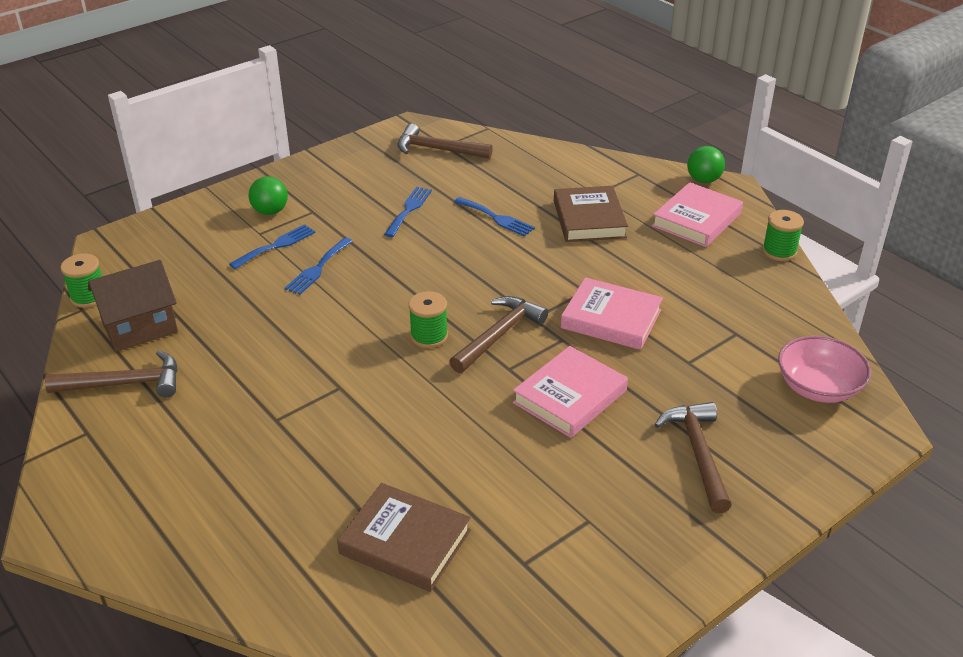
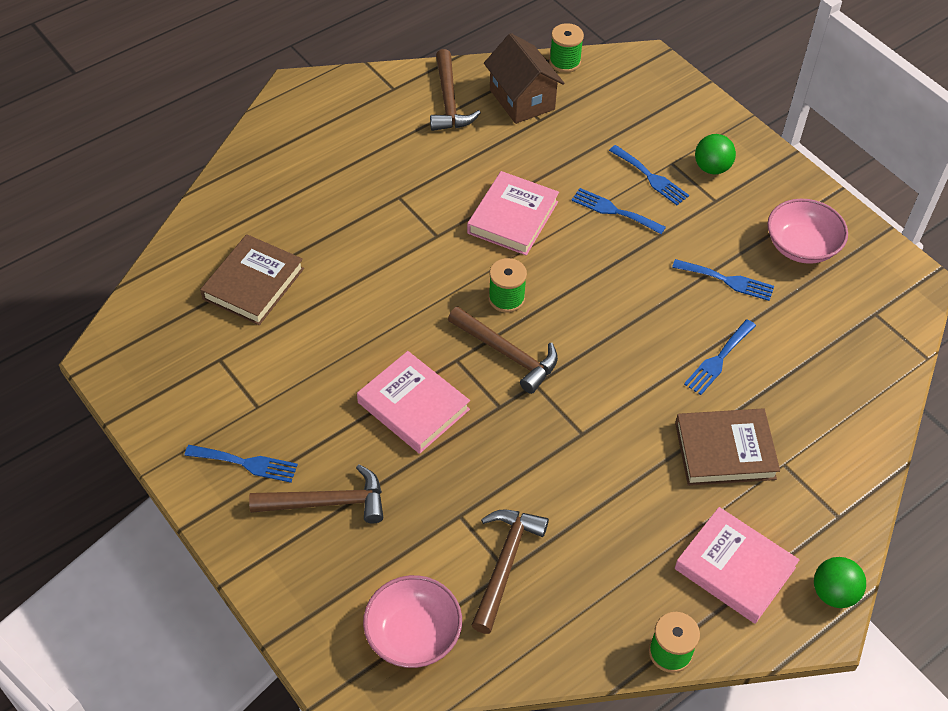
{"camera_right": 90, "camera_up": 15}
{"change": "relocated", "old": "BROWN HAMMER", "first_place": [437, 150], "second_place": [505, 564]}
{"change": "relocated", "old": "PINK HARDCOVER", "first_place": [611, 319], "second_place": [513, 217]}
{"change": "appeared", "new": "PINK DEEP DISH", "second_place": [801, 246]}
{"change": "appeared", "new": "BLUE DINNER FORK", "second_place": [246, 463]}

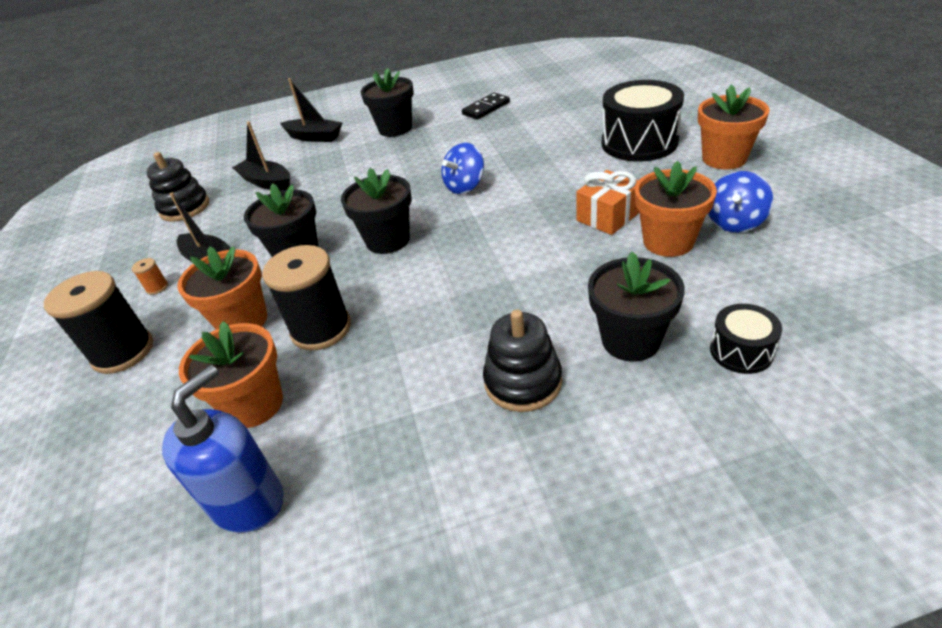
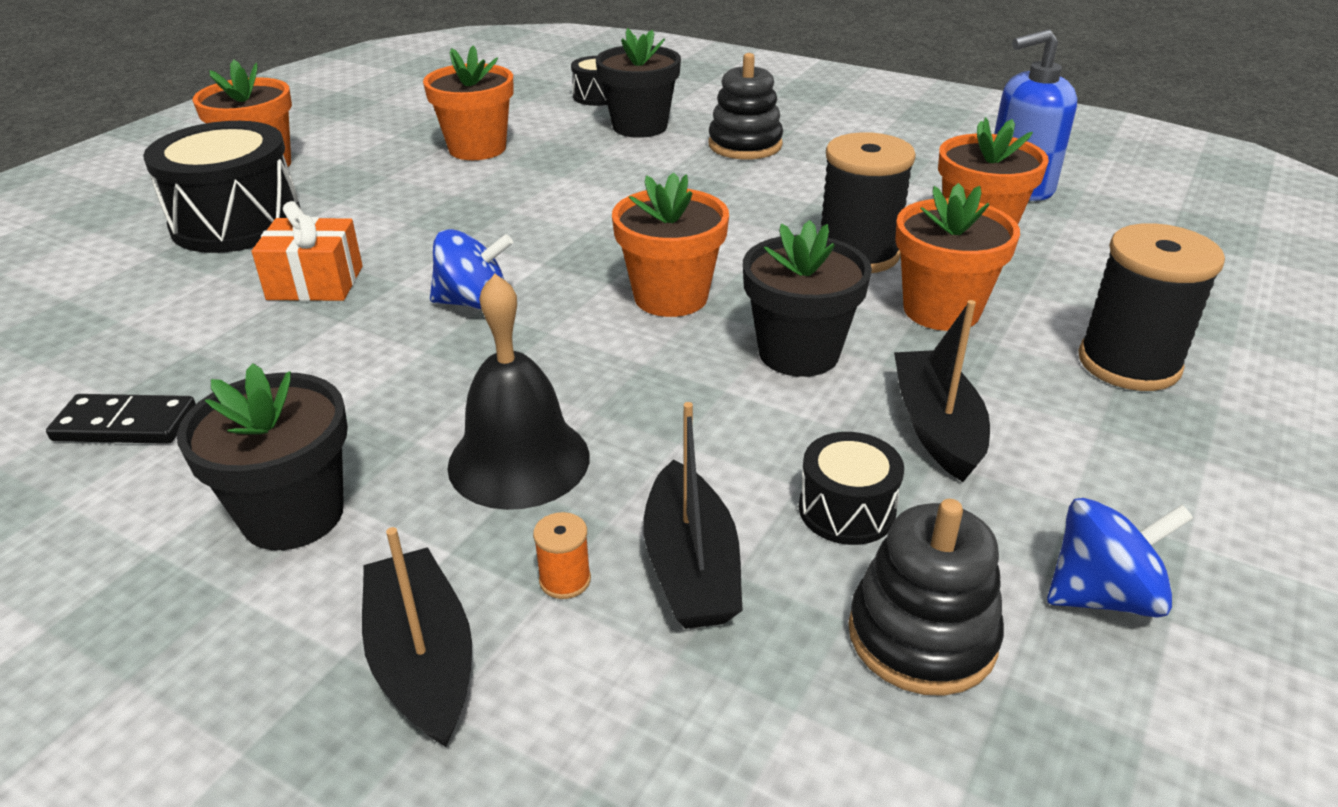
{"camera_right": -140, "camera_up": -5}
{"change": "colour", "old": "JET-BLACK FLOWER POT", "new": "BRIGHT ORANGE FLOWER POT", "first_place": [388, 240], "second_place": [671, 297]}
{"change": "relocated", "old": "BRIGHT ORANGE WRAPPED GIFT", "first_place": [608, 216], "second_place": [315, 283]}
{"change": "relocated", "old": "BLUE SPINNING TOP", "first_place": [734, 222], "second_place": [1102, 595]}
{"change": "relocated", "old": "BRIGHT ORANGE BOBBIN", "first_place": [157, 287], "second_place": [565, 580]}
{"change": "appeared", "new": "JET-BLACK HAND BELL", "second_place": [519, 460]}
{"change": "appeared", "new": "JET-BLACK DRUM", "second_place": [846, 510]}

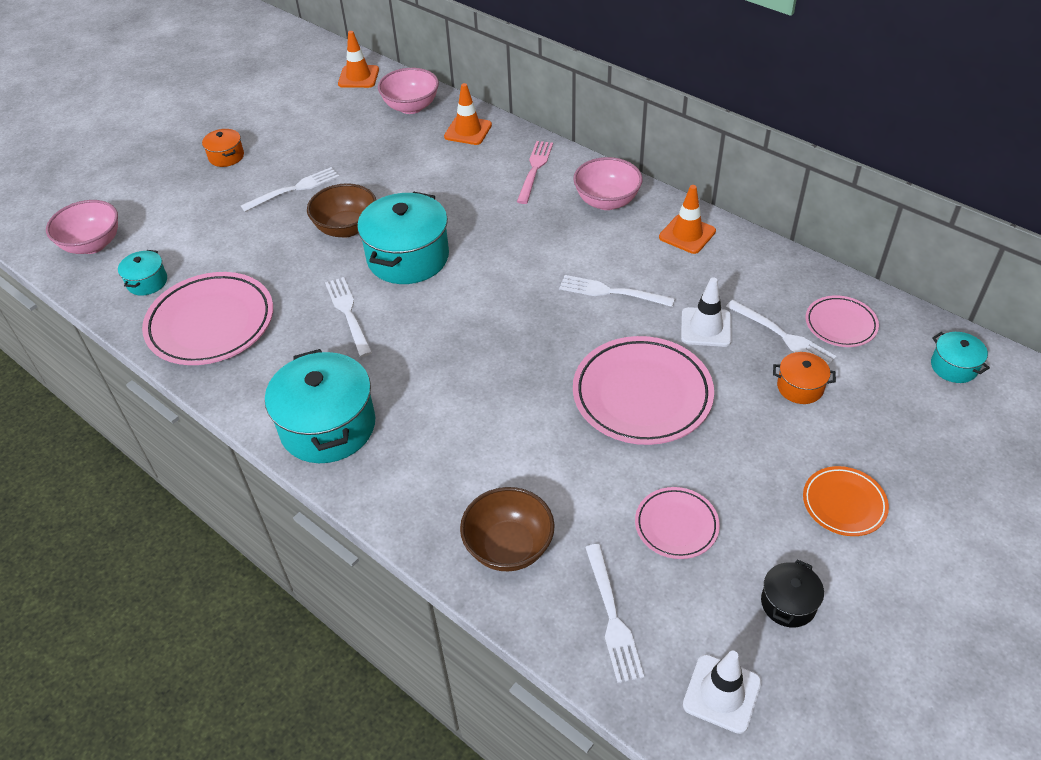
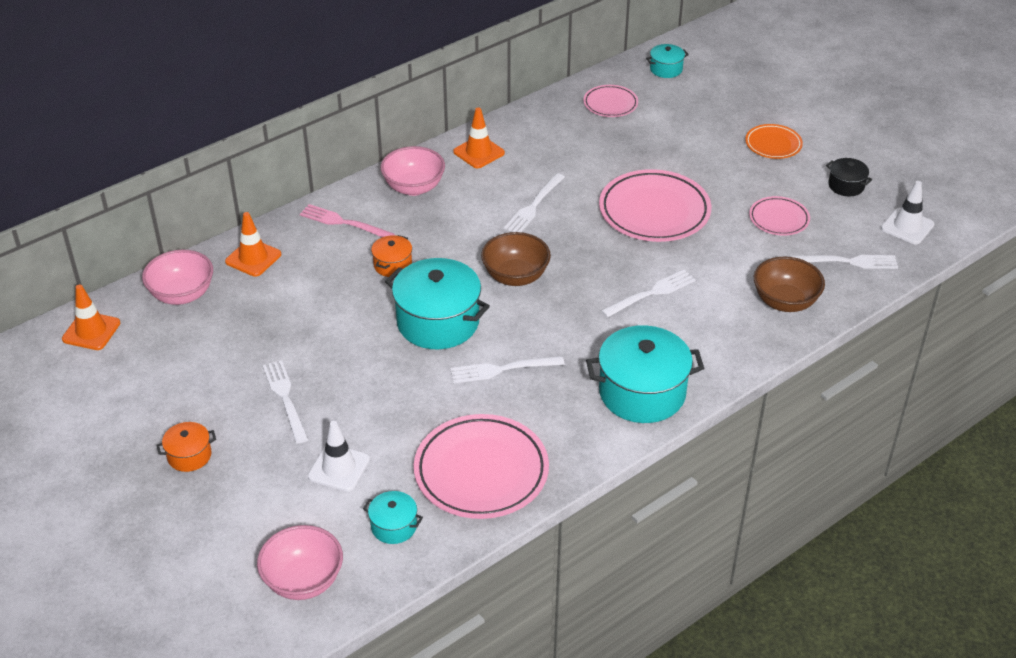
{"camera_right": -80, "camera_up": -5}
{"change": "relocated", "old": "BROWN DEEP DISH", "first_place": [346, 228], "second_place": [515, 276]}
{"change": "relocated", "old": "SNOW-WHITE TRAFFIC CONE", "first_place": [706, 327], "second_place": [339, 468]}
{"change": "relocated", "old": "SNOW-WHITE DINNER FORK", "first_place": [783, 336], "second_place": [652, 293]}
{"change": "relocated", "old": "BRIGHT ORANGE STOCKPOT", "first_place": [800, 387], "second_place": [393, 265]}

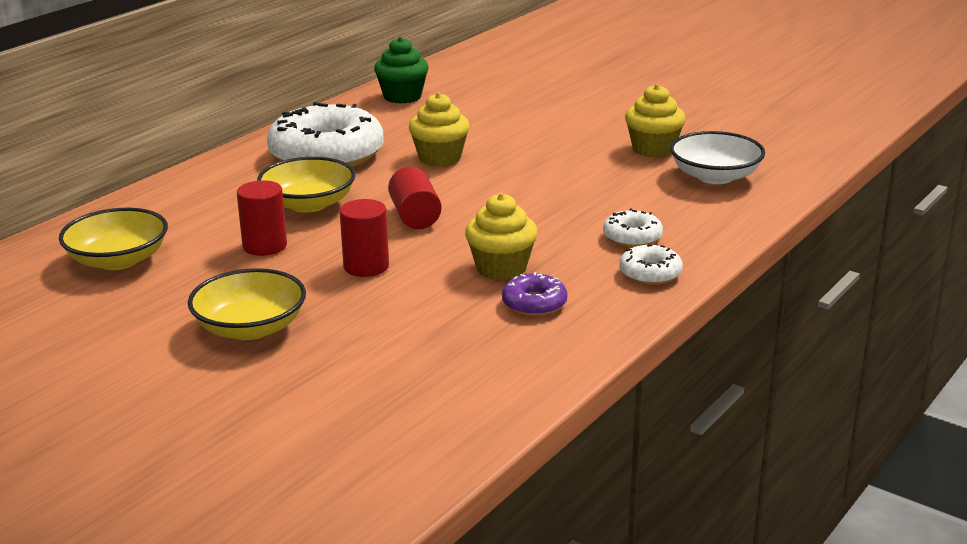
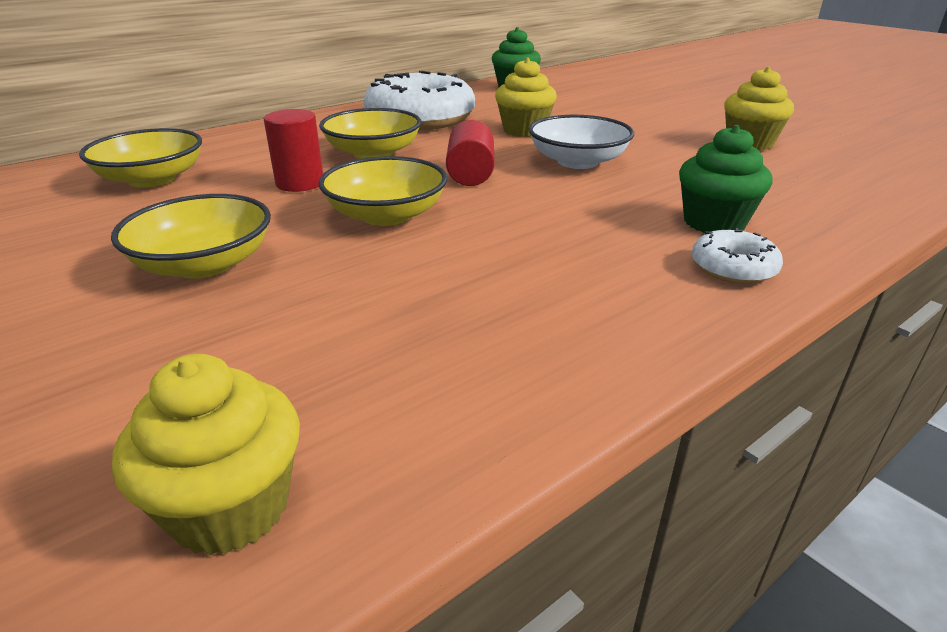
{"camera_right": 15, "camera_up": 5}
{"change": "relocated", "old": "SNOW-WHITE DEEP DISH", "first_place": [715, 176], "second_place": [578, 161]}
{"change": "relocated", "old": "YELLOW FAIRY CAKE", "first_place": [501, 268], "second_place": [231, 507]}
{"change": "exchanged", "old": "SCARLET SOLID CYLINDER", "new": "YELLOW DEEP DISH", "first_place": [366, 266], "second_place": [386, 215]}
{"change": "exchanged", "old": "SNOW-WHITE DONUT", "new": "LEAF-GREEN FAIRY CAKE", "first_place": [632, 237], "second_place": [714, 222]}
{"change": "missing", "old": "VIOLET DONUT", "first_place": [534, 304]}

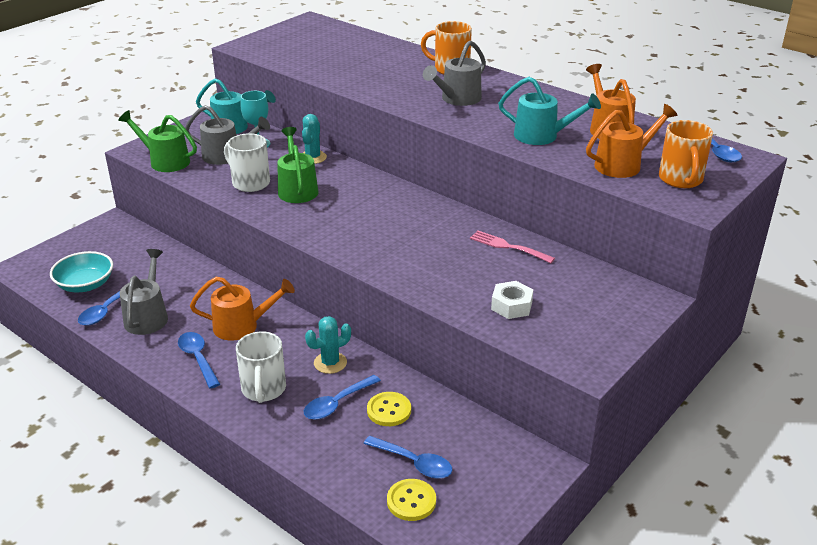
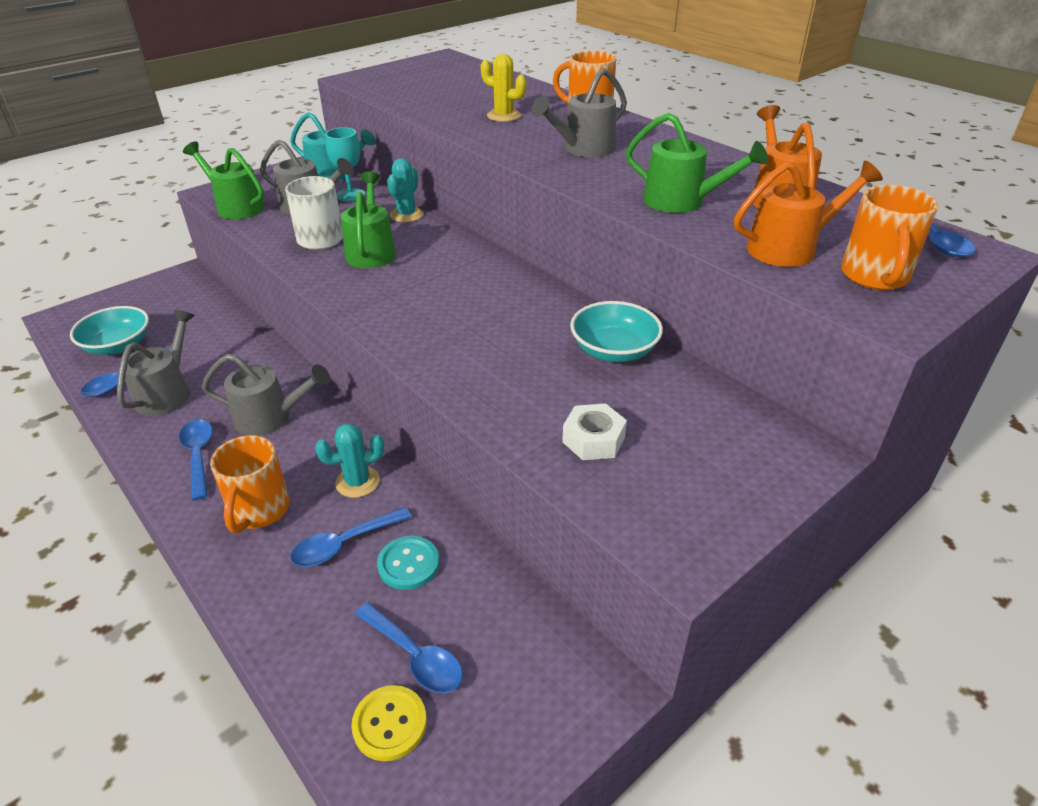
{"camera_right": 10, "camera_up": 5}
{"change": "colour", "old": "AQUA WATERING POT", "new": "LEAF-GREEN WATERING POT", "first_place": [542, 136], "second_place": [682, 201]}
{"change": "exchanged", "old": "PINK DINNER FORK", "new": "AQUA DEEP DISH", "first_place": [508, 247], "second_place": [614, 350]}
{"change": "colour", "old": "BRIGHT ORANGE WATERING POT", "new": "GRAY WATERING POT", "first_place": [242, 326], "second_place": [271, 417]}
{"change": "colour", "old": "SNOW-WHITE MUG", "new": "BRIGHT ORANGE MUG", "first_place": [263, 390], "second_place": [259, 510]}
{"change": "colour", "old": "YELLOW BUTTON", "new": "AQUA BUTTON", "first_place": [389, 410], "second_place": [408, 564]}
{"change": "appeared", "new": "YELLOW SAGUARO CACTUS", "second_place": [504, 116]}

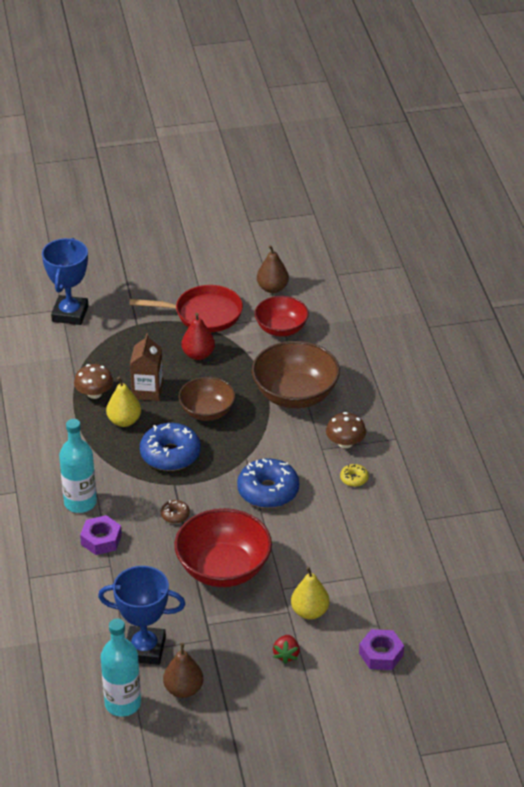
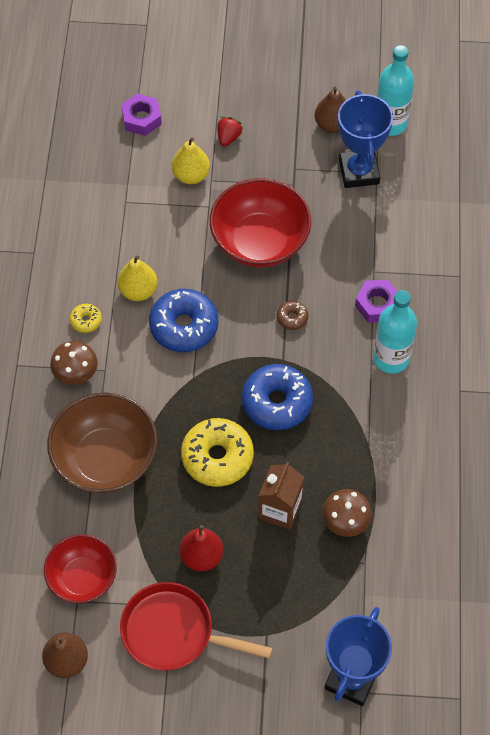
{"camera_right": -165, "camera_up": 20}
{"change": "relocated", "old": "YELLOW PEAR", "first_place": [124, 421], "second_place": [138, 291]}
{"change": "exchanged", "old": "BROWN DEEP DISH", "new": "YELLOW DONUT", "first_place": [207, 412], "second_place": [217, 457]}
{"change": "spun", "old": "BLUE TROPHY", "first_place": [144, 649], "second_place": [359, 172], "degrees": 60}

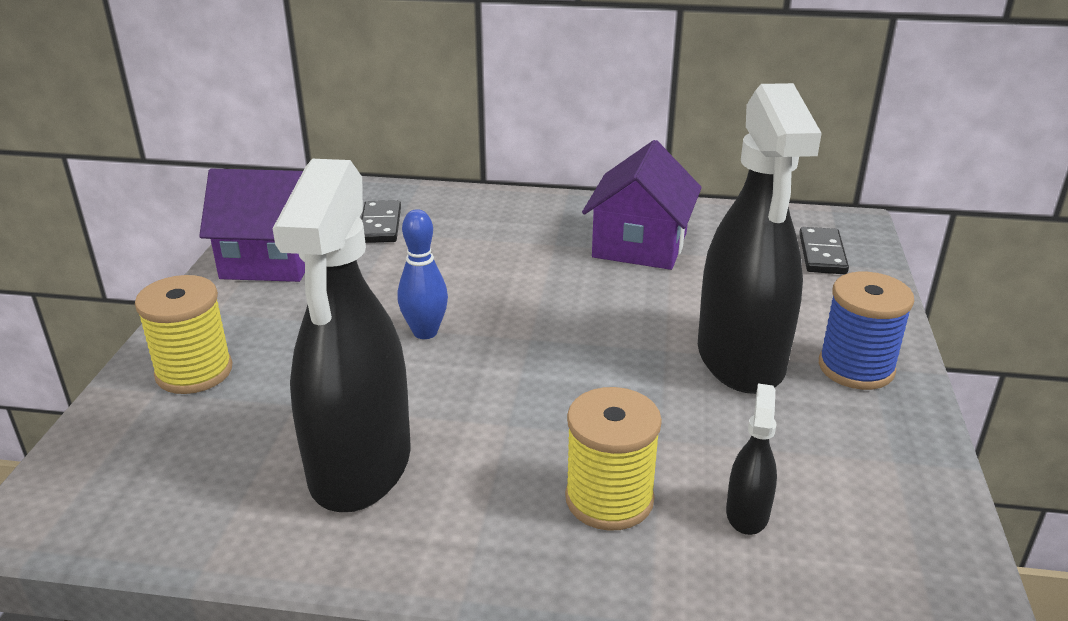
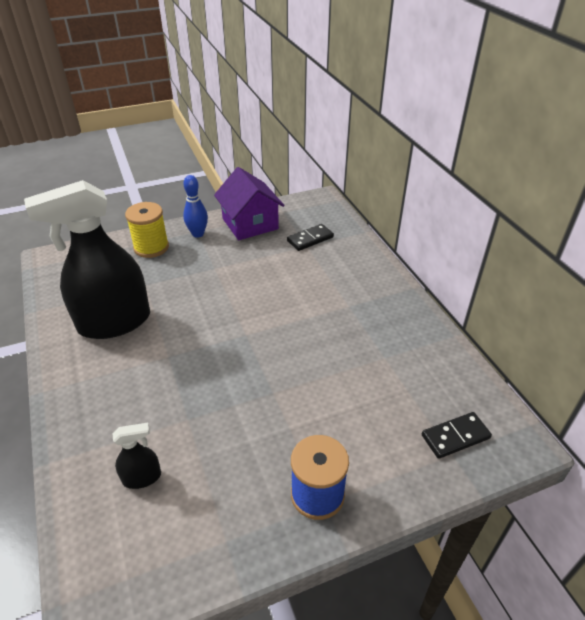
{"camera_right": 60, "camera_up": 10}
{"change": "missing", "old": "JET-BLACK SPRAY CLEANER", "first_place": [740, 358]}
{"change": "missing", "old": "VIOLET HOUSE", "first_place": [640, 245]}
{"change": "relocated", "old": "BLUE BOWLING PIN", "first_place": [425, 332], "second_place": [198, 234]}
{"change": "missing", "old": "YELLOW BOBBIN", "first_place": [609, 499]}

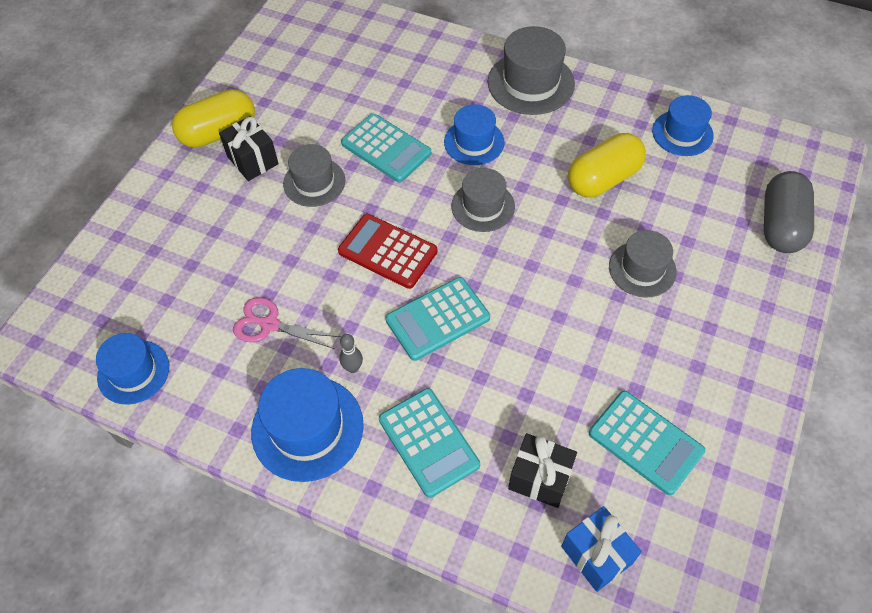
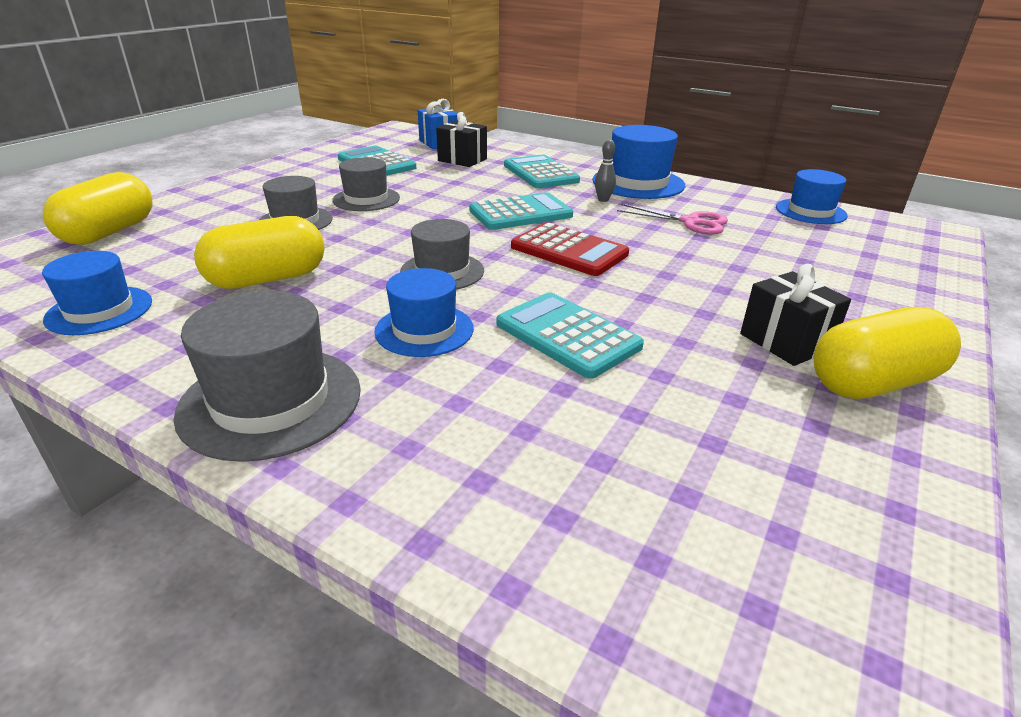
{"camera_right": -175, "camera_up": -25}
{"change": "relocated", "old": "GRAY HAT", "first_place": [314, 182], "second_place": [366, 199]}
{"change": "colour", "old": "GRAY PILL SHAPE", "new": "YELLOW PILL SHAPE", "first_place": [781, 225], "second_place": [109, 232]}

